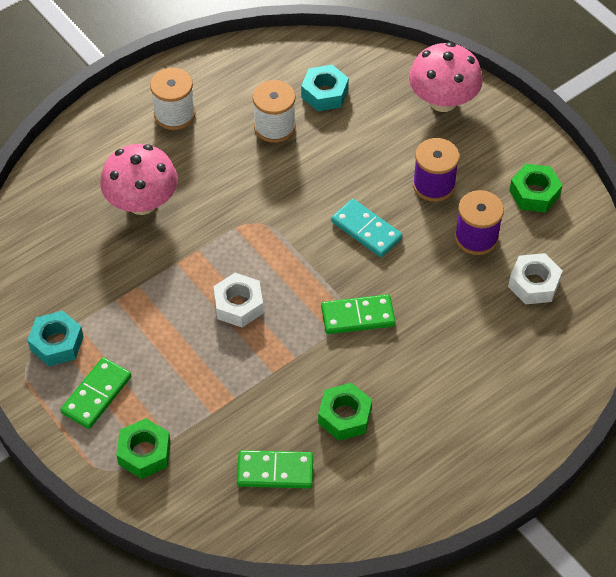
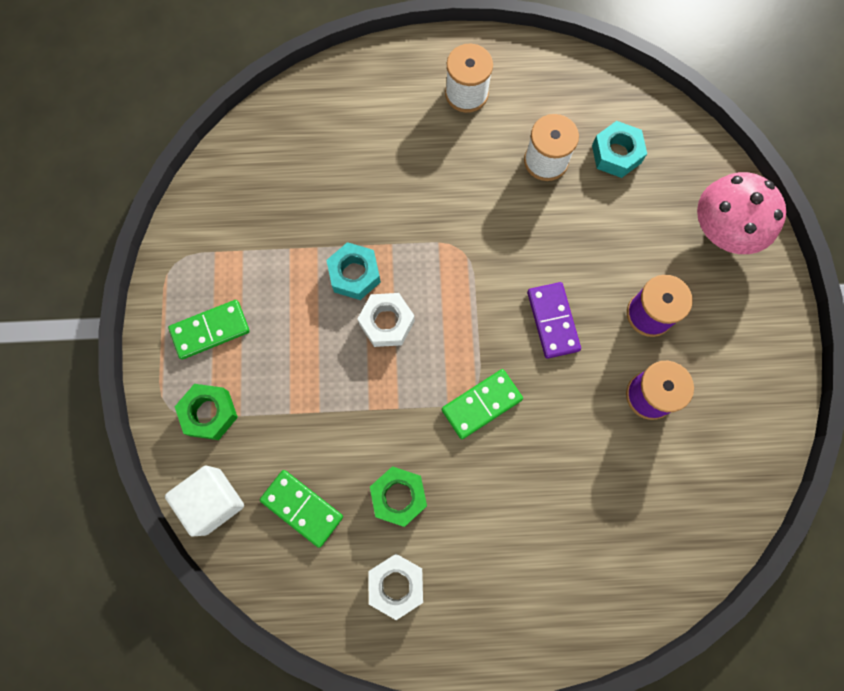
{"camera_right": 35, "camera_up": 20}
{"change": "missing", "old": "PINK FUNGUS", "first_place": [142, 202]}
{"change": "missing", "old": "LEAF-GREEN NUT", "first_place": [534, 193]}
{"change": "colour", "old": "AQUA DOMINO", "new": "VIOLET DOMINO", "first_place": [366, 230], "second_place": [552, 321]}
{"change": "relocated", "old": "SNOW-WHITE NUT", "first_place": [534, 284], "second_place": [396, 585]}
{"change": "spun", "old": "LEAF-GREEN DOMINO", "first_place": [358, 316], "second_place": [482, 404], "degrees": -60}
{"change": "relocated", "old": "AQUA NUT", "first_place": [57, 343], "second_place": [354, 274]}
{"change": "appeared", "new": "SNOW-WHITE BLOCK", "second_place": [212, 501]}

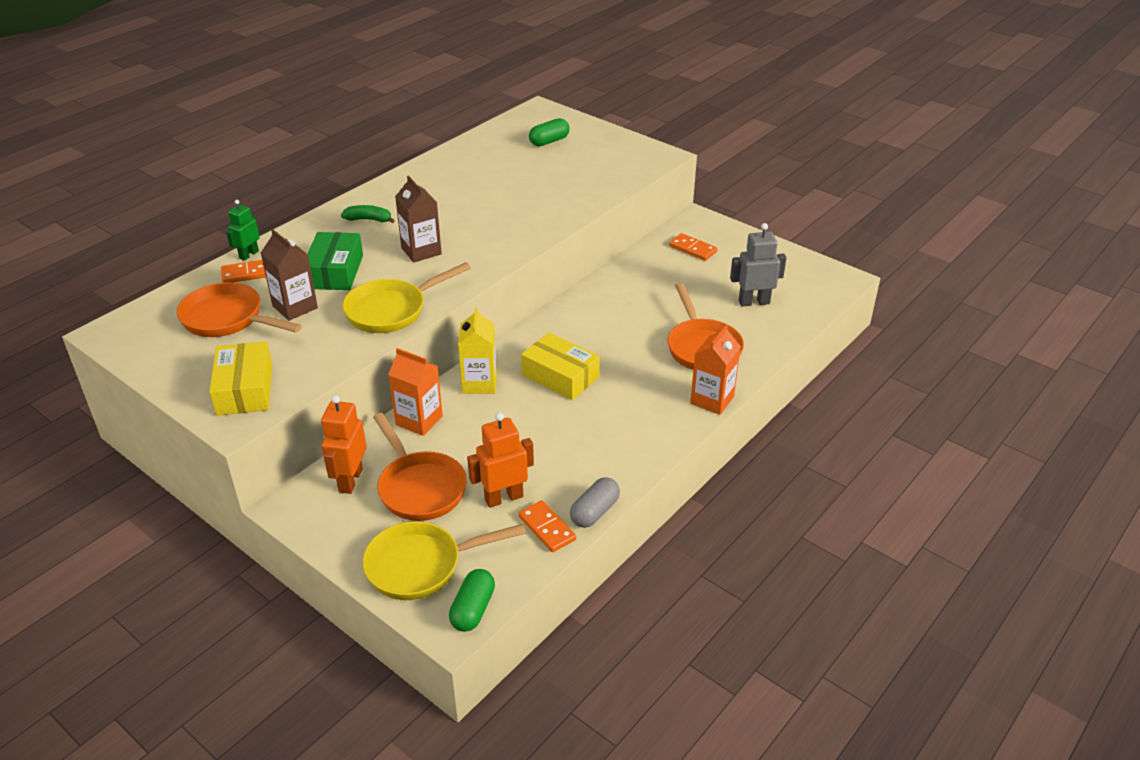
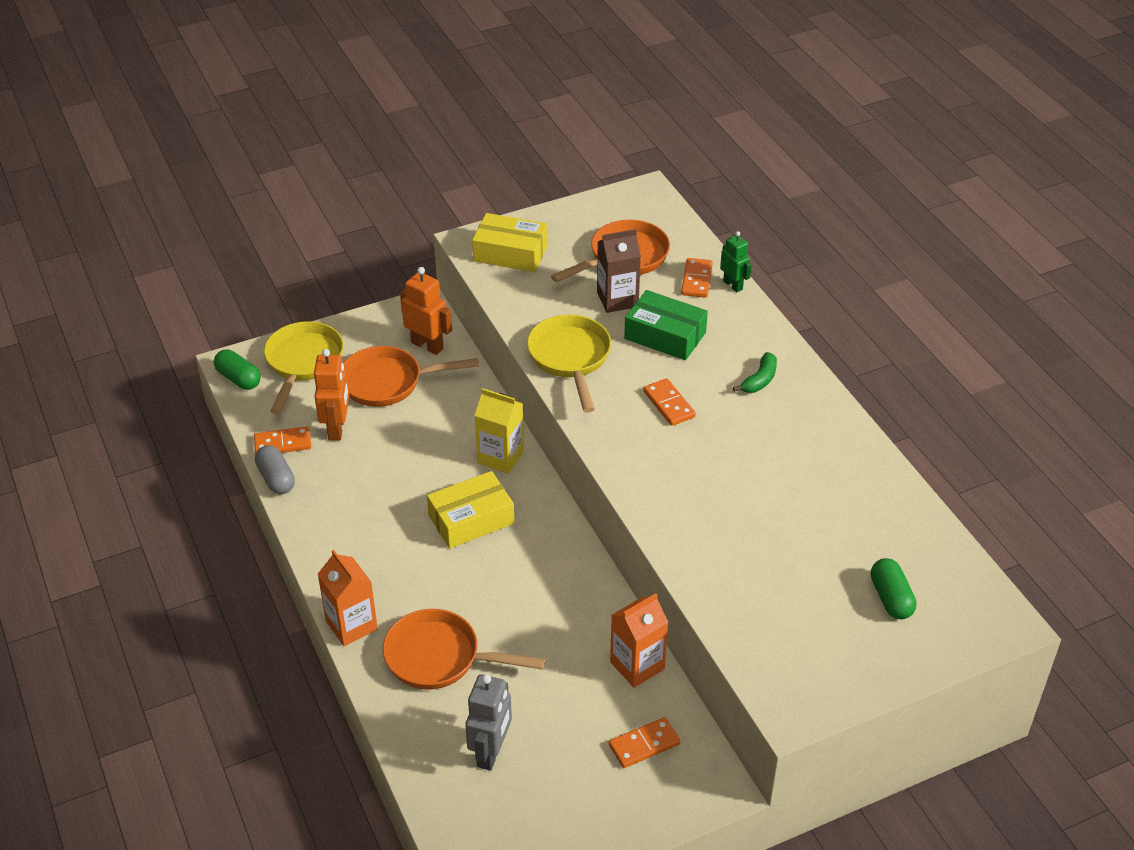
{"camera_right": 115, "camera_up": 5}
{"change": "exchanged", "old": "BROWN CARTON", "new": "BRIGHT ORANGE DOMINO", "first_place": [421, 251], "second_place": [669, 404]}
{"change": "relocated", "old": "BRIGHT ORANGE CARTON", "first_place": [419, 420], "second_place": [637, 665]}

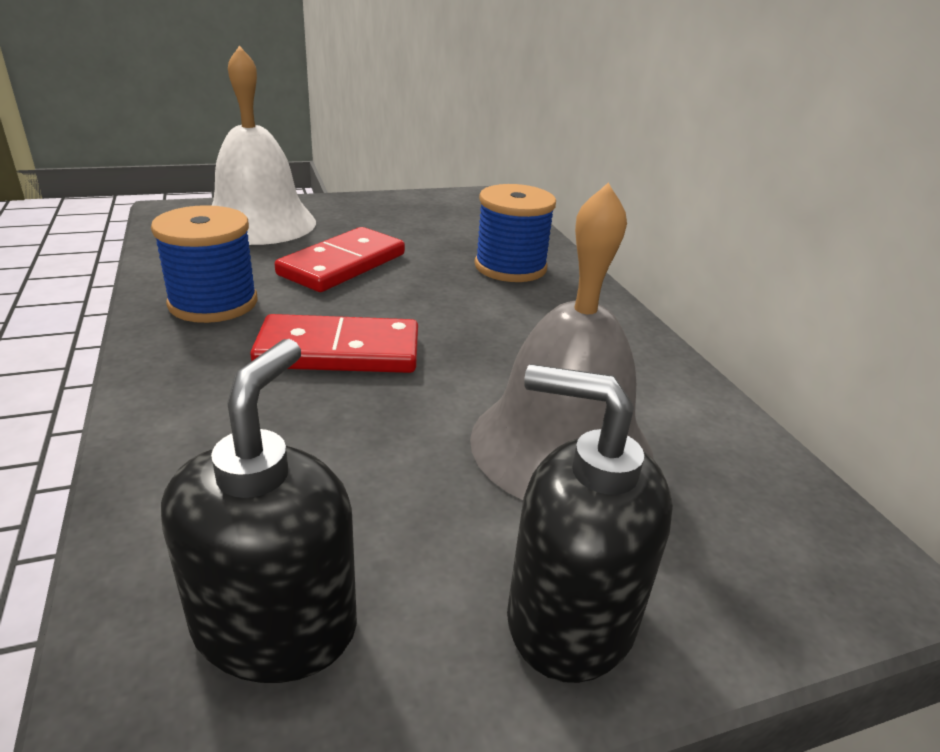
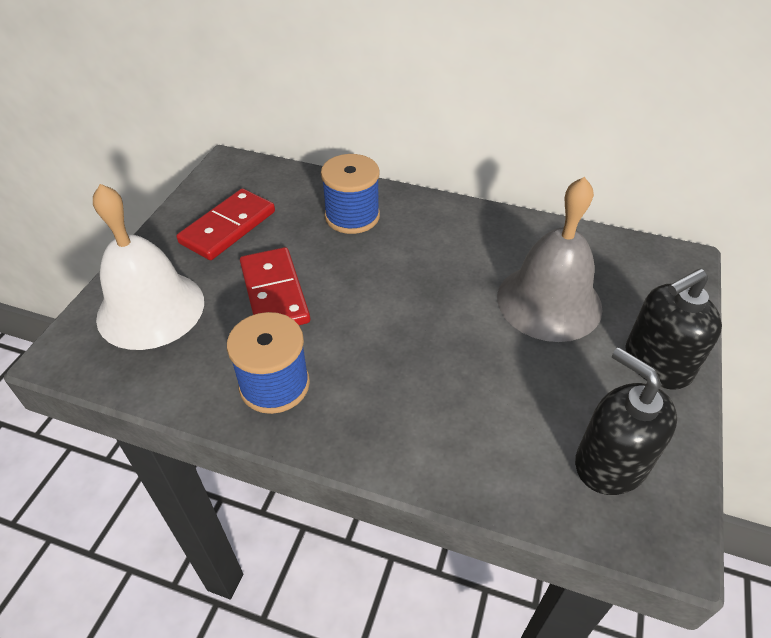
{"camera_right": -50, "camera_up": 15}
{"change": "relocated", "old": "SCARLET DOMINO", "first_place": [338, 351], "second_place": [228, 227]}

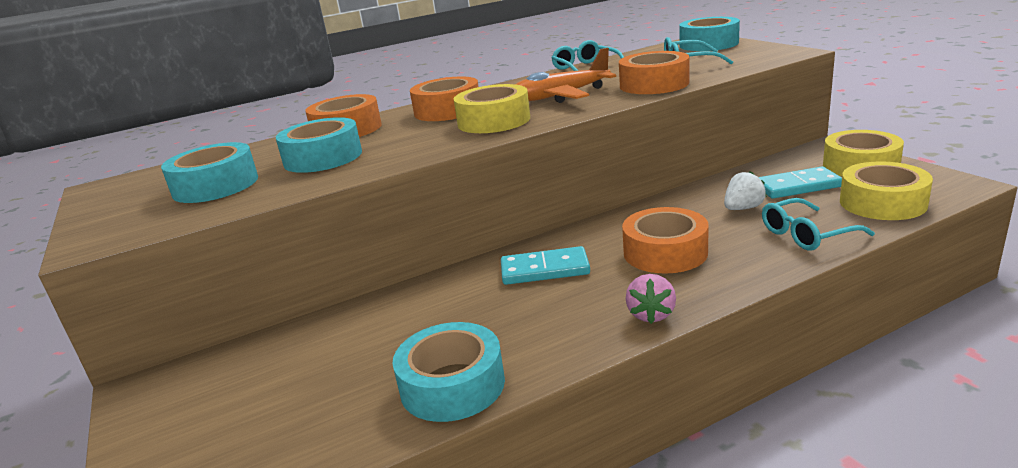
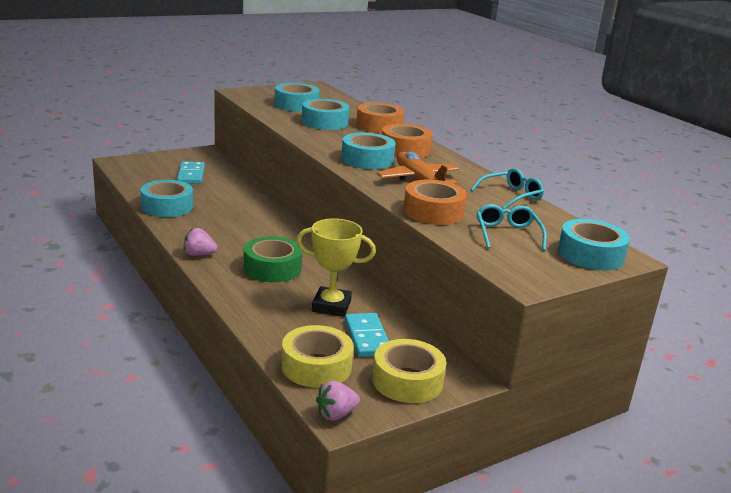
{"camera_right": 80, "camera_up": 0}
{"change": "colour", "old": "YELLOW ROLL OF TAPE", "new": "AQUA ROLL OF TAPE", "first_place": [494, 121], "second_place": [367, 159]}
{"change": "exchanged", "old": "SNOW-WHITE TOY STRAWBERRY", "new": "YELLOW TROPHY", "first_place": [743, 208], "second_place": [331, 306]}
{"change": "missing", "old": "AQUA GLASSES", "first_place": [806, 234]}
{"change": "colour", "old": "BRIGHT ORANGE ROLL OF TAPE", "new": "LEAF-GREEN ROLL OF TAPE", "first_place": [665, 252], "second_place": [272, 268]}
{"change": "relocated", "old": "AQUA DOMINO", "first_place": [545, 270], "second_place": [191, 175]}
{"change": "appeared", "new": "PINK TOY STRAWBERRY", "second_place": [336, 414]}

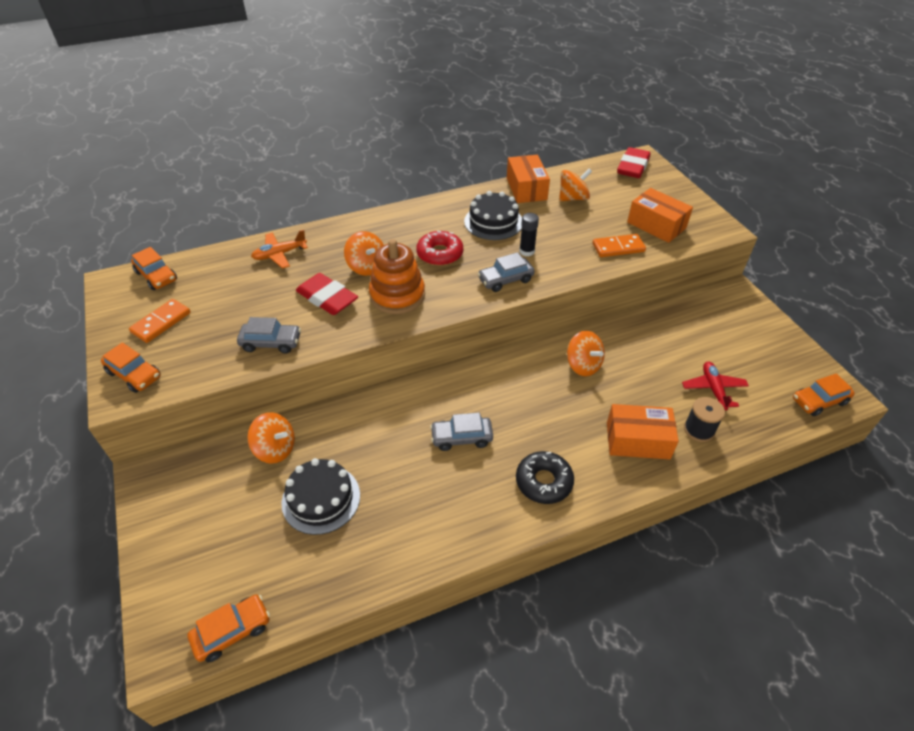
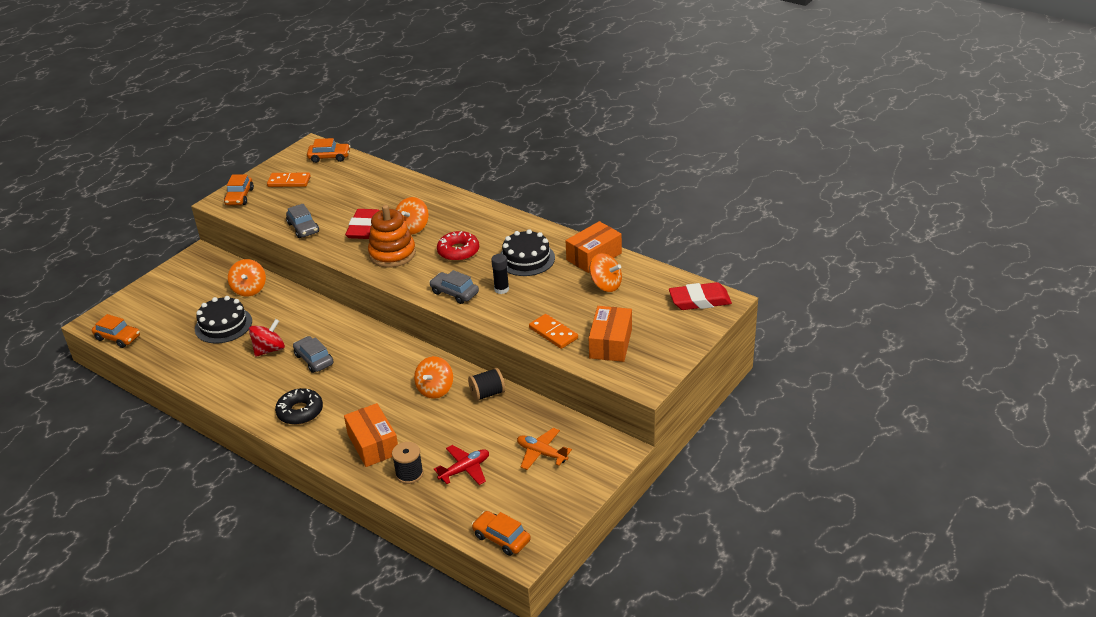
{"camera_right": 60, "camera_up": -10}
{"change": "relocated", "old": "BRIGHT ORANGE TOY PLANE", "first_place": [279, 254], "second_place": [541, 453]}
{"change": "spun", "old": "BRIGHT ORANGE CAR", "first_place": [156, 276], "second_place": [329, 157], "degrees": -105}
{"change": "appeared", "new": "SCARLET SPINNING TOP", "second_place": [269, 350]}
{"change": "appeared", "new": "JET-BLACK BOBBIN", "second_place": [487, 394]}

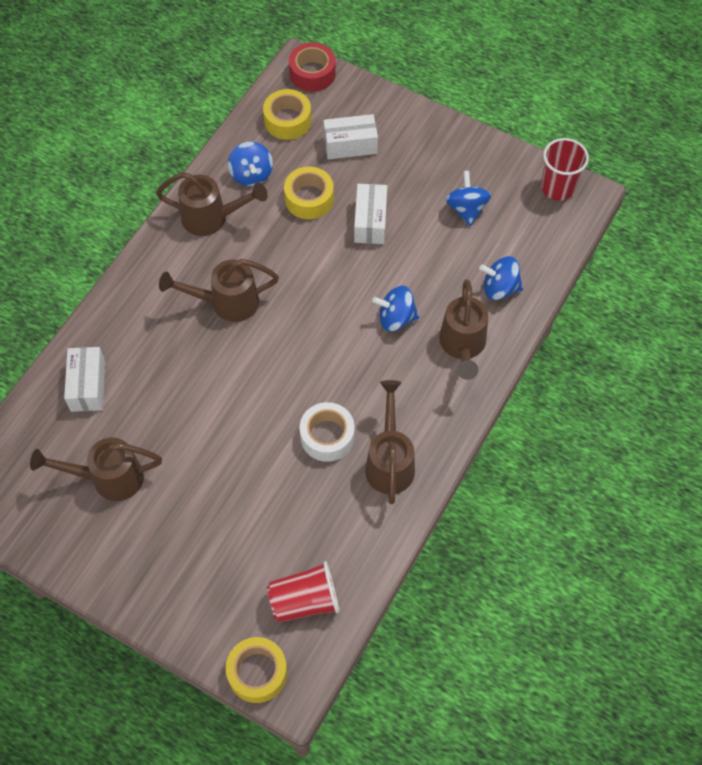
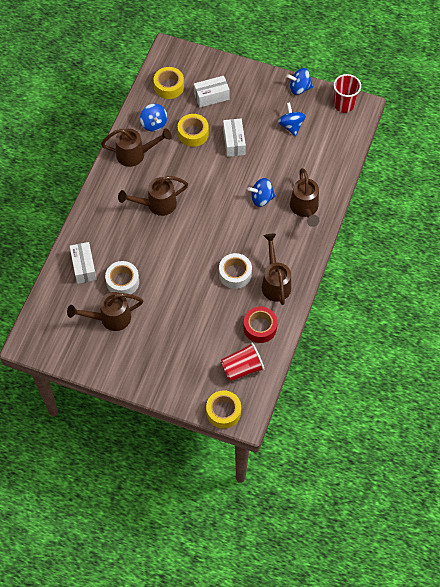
{"camera_right": -10, "camera_up": 0}
{"change": "relocated", "old": "SCARLET ROLL OF TAPE", "first_place": [312, 73], "second_place": [260, 327]}
{"change": "relocated", "old": "BLUE SPINNING TOP", "first_place": [500, 288], "second_place": [299, 88]}
{"change": "appeared", "new": "SNOW-WHITE ROLL OF TAPE", "second_place": [122, 282]}

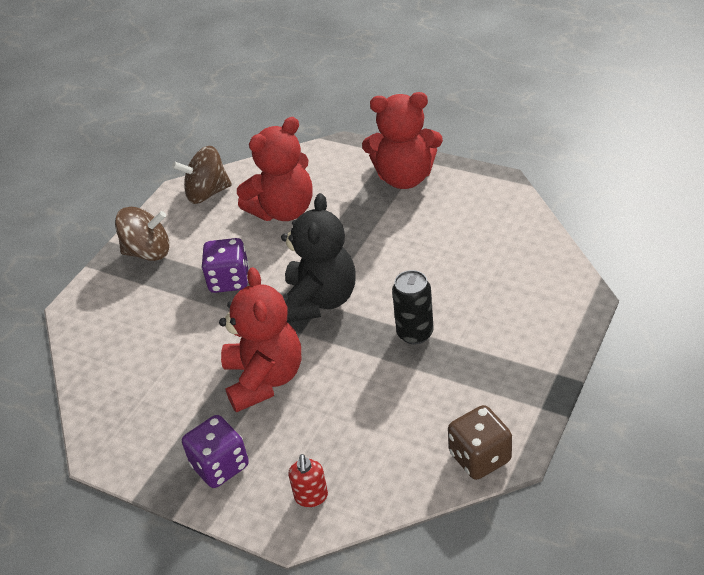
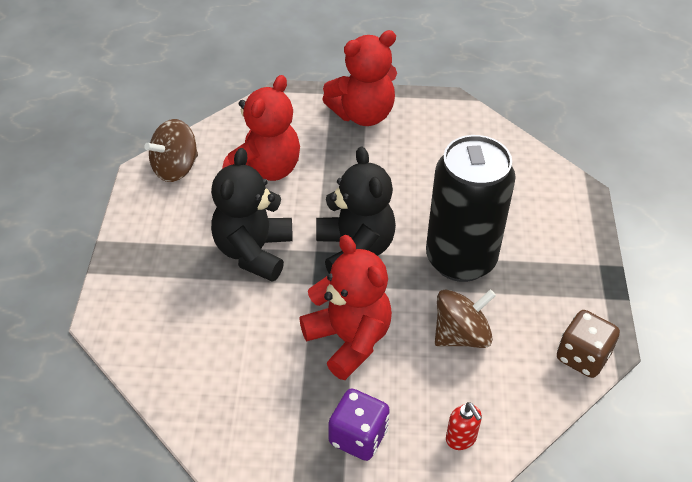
{"camera_right": -30, "camera_up": 5}
{"change": "relocated", "old": "BROWN SPINNING TOP", "first_place": [148, 252], "second_place": [461, 335]}
{"change": "exchanged", "old": "VIOLET DIE", "new": "JET-BLACK TEDDY BEAR", "first_place": [229, 280], "second_place": [254, 251]}
{"change": "size", "old": "JET-BLACK TIN", "first_place": [415, 333], "second_place": [460, 259], "factor": 2.03}

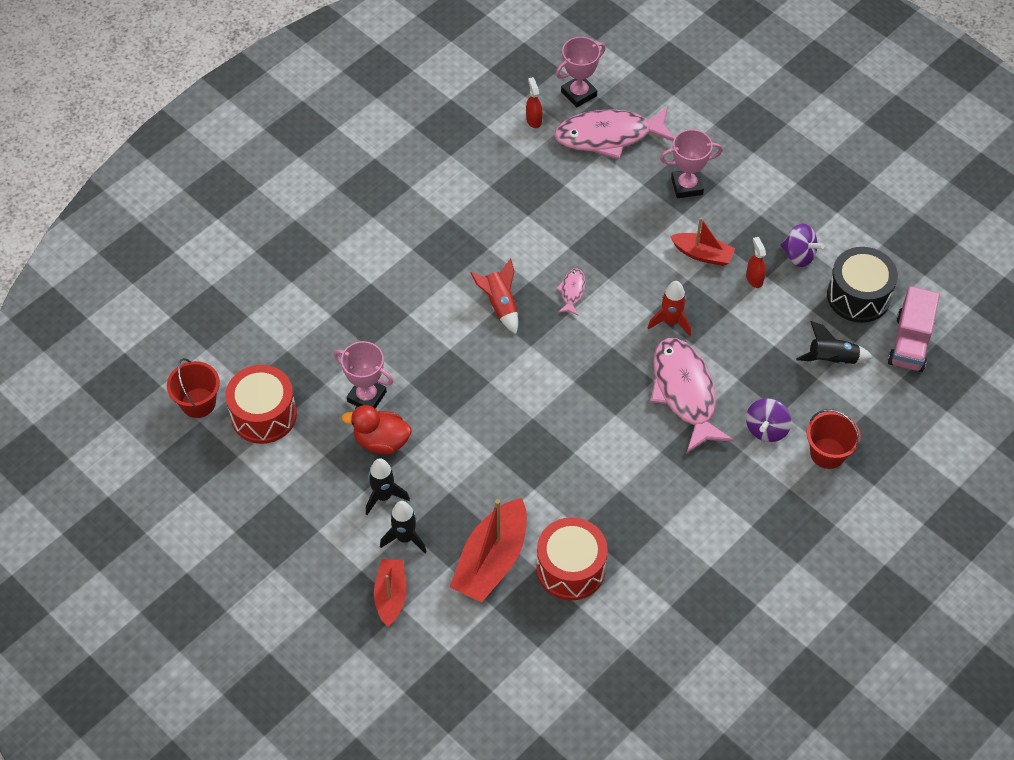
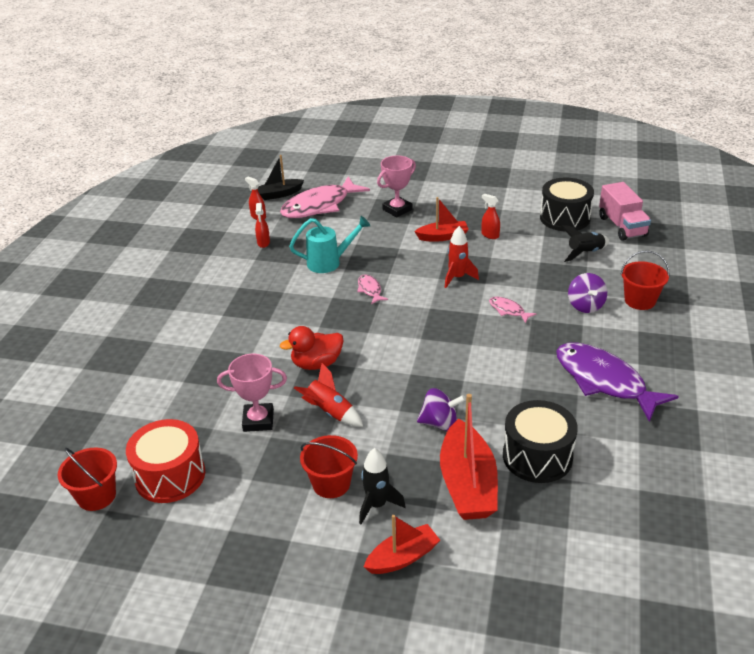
{"camera_right": -30, "camera_up": -20}
{"change": "exchanged", "old": "PINK TROPHY", "new": "JET-BLACK SAILBOAT", "first_place": [579, 94], "second_place": [279, 194]}
{"change": "relocated", "old": "VIOLET SPINNING TOP", "first_place": [798, 255], "second_place": [440, 423]}
{"change": "relocated", "old": "SCARLET ROCKET", "first_place": [500, 305], "second_place": [330, 412]}
{"change": "size", "old": "PINK FISH", "first_place": [685, 393], "second_place": [508, 310], "factor": 0.44}
{"change": "relocated", "old": "SCARLET RUBBER DUCK", "first_place": [381, 441], "second_place": [316, 364]}
{"change": "exchanged", "old": "JET-BLACK ROCKET", "new": "SCARLET SAND BUCKET", "first_place": [383, 496], "second_place": [331, 483]}
{"change": "colour", "old": "SCARLET DRUM", "new": "JET-BLACK DRUM", "first_place": [570, 568], "second_place": [537, 456]}
{"change": "spun", "old": "SCARLET SAILBOAT", "first_place": [391, 595], "second_place": [402, 557], "degrees": 90}
{"change": "appeared", "new": "SCARLET SPRAY CLEANER", "second_place": [263, 243]}
{"change": "appeared", "new": "AQUA WATERING POT", "second_place": [330, 262]}
{"change": "appeared", "new": "VIOLET FISH", "second_place": [604, 381]}

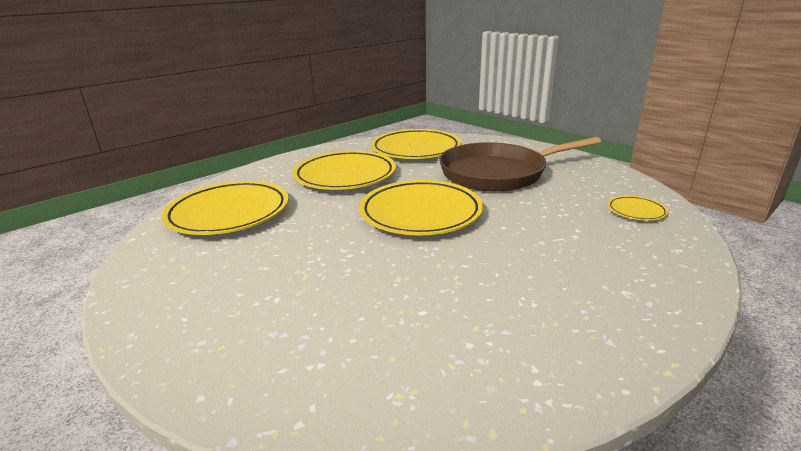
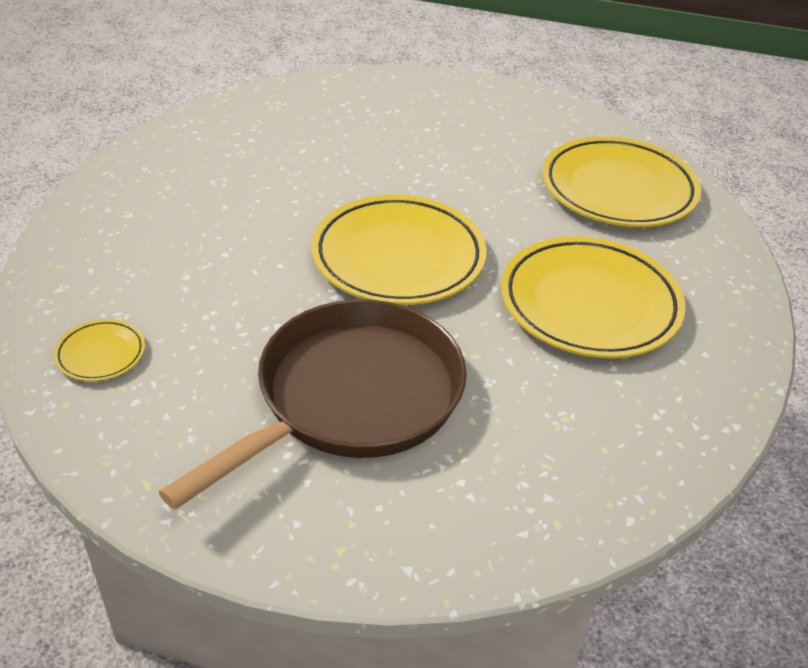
{"camera_right": 145, "camera_up": 15}
{"change": "missing", "old": "YELLOW FLAT DISH", "first_place": [416, 149]}

